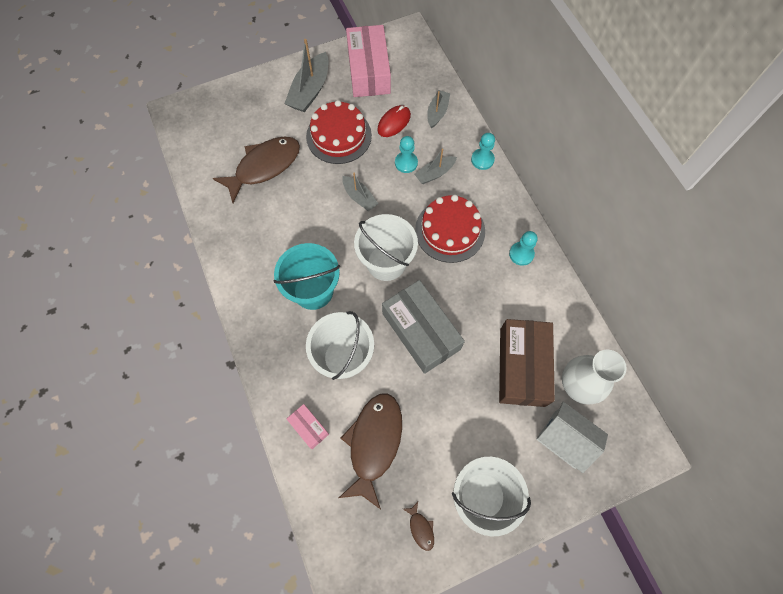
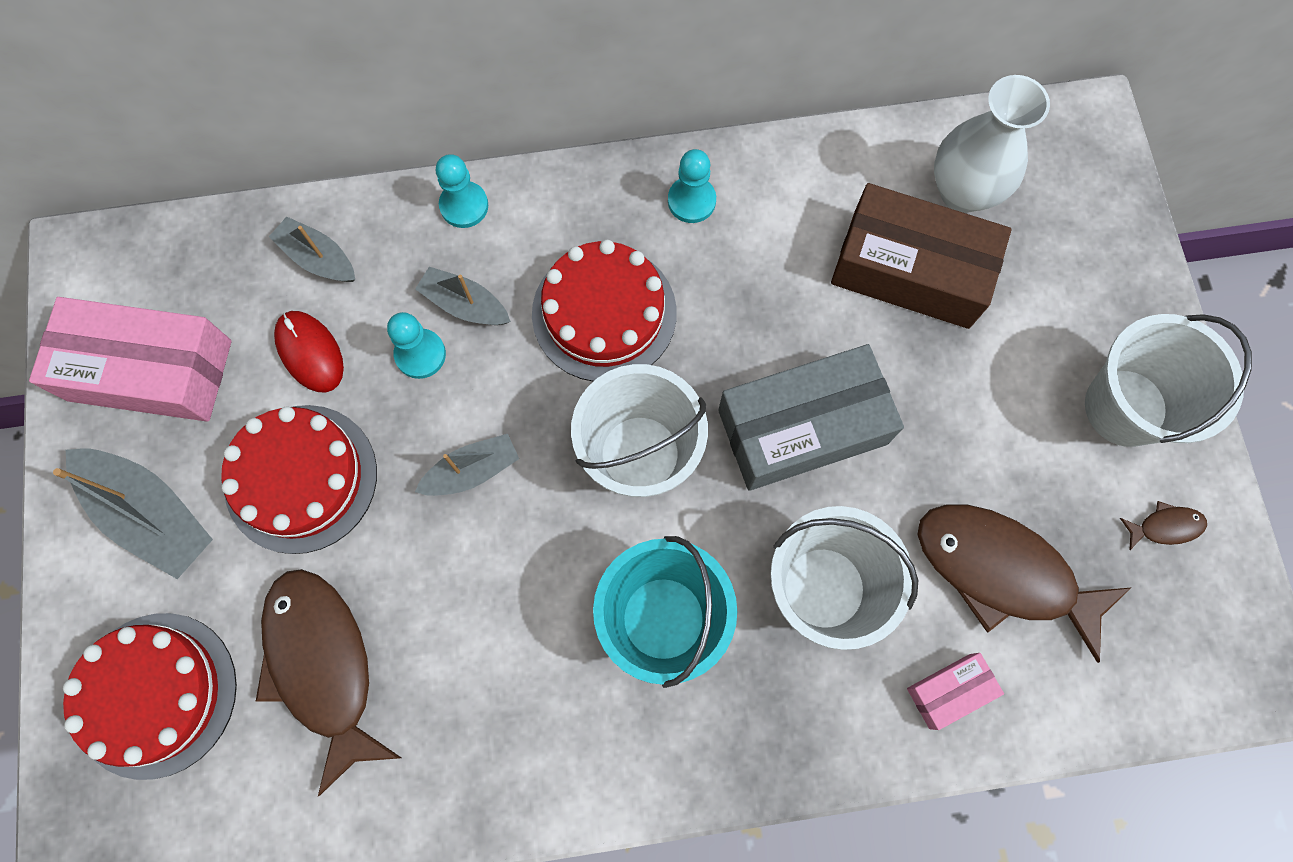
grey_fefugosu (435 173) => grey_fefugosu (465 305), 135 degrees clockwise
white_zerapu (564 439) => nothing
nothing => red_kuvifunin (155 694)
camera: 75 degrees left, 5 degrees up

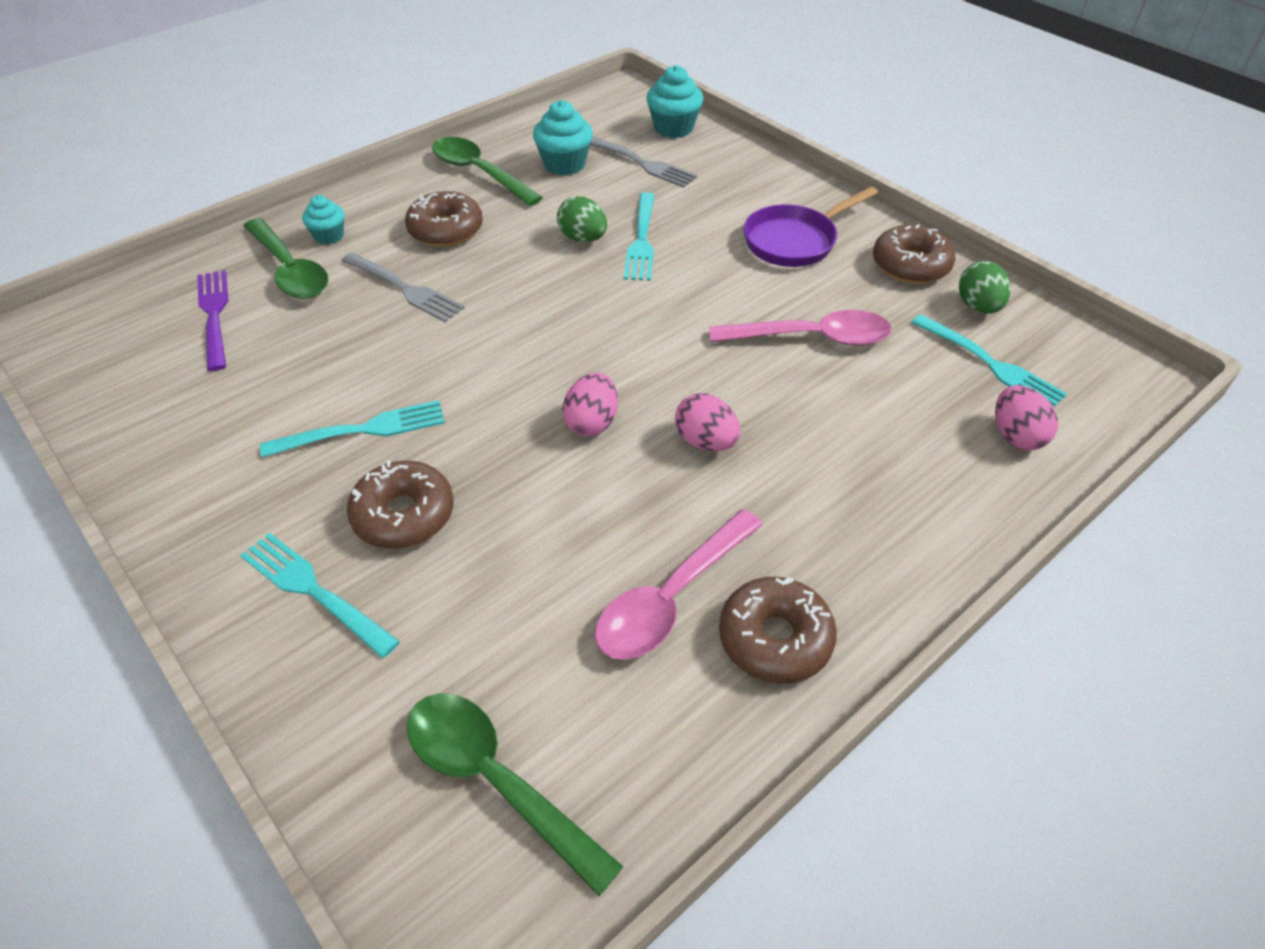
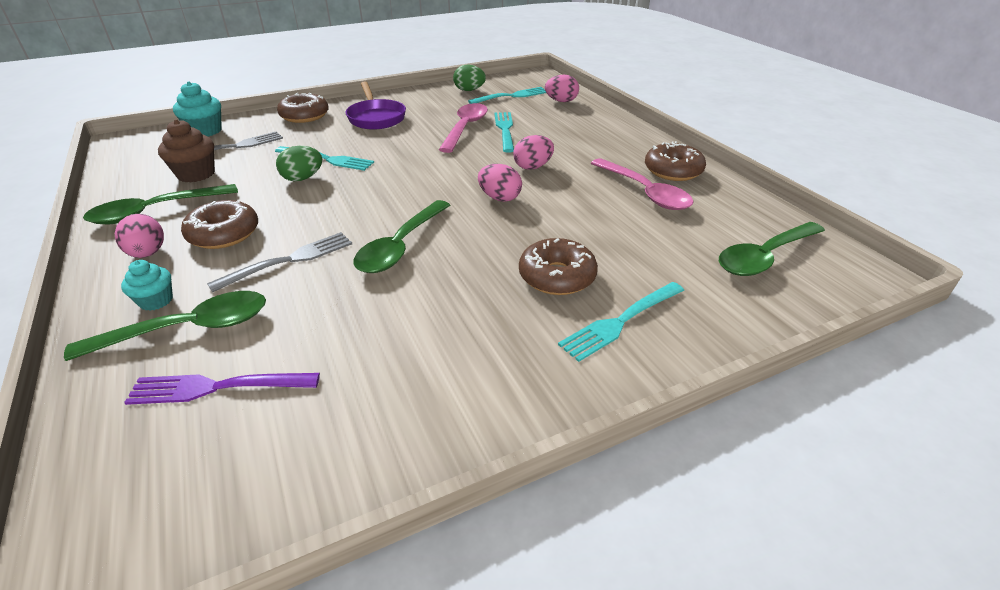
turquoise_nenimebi (564 164) => brown_nenimebi (196 174)
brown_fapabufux (910 265) => brown_fapabufux (304 116), move
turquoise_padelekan (362 430) => turquoise_padelekan (505 130), move
nothing => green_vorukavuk (401 246)
nothing => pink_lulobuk (148 253)
camera: 75 degrees left, 10 degrees down

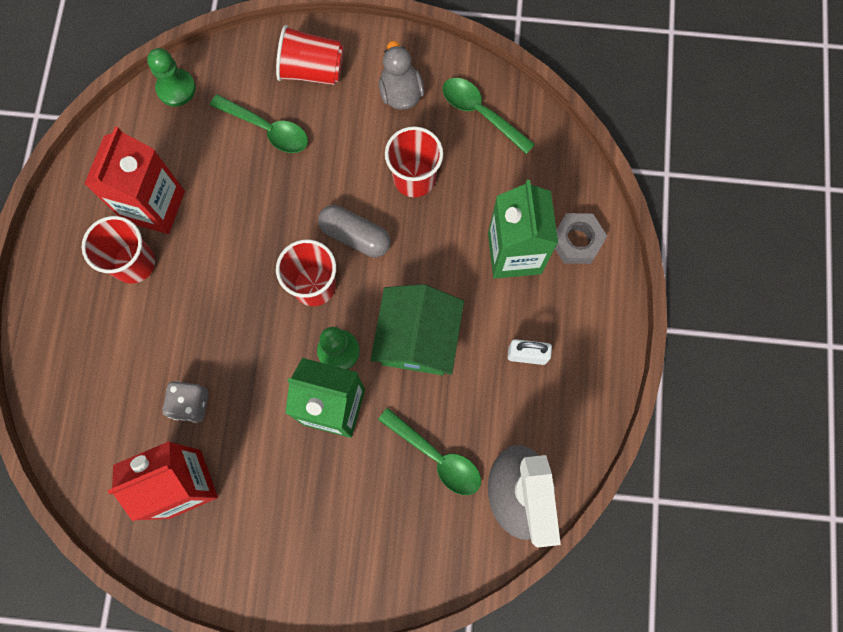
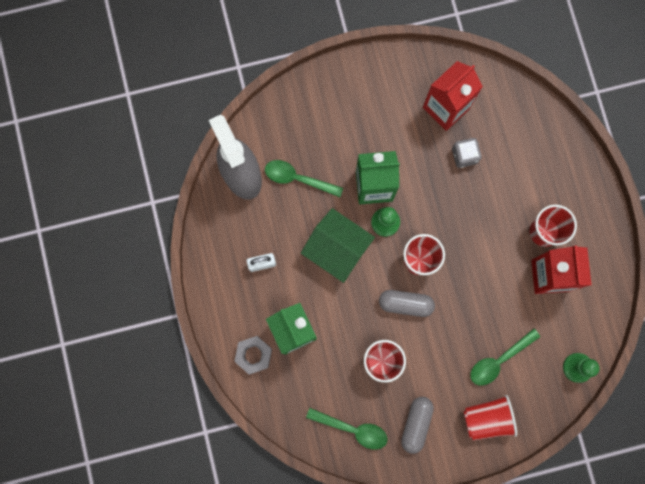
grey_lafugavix (400 93) => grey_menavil (416 424)
green_vorukavuk (267 129) => green_vorukavuk (499 360), 45 degrees counterclockwise
green_zerapu (417 338) => green_zerapu (337 249), 45 degrees counterclockwise
camera: 160 degrees right, 5 degrees up

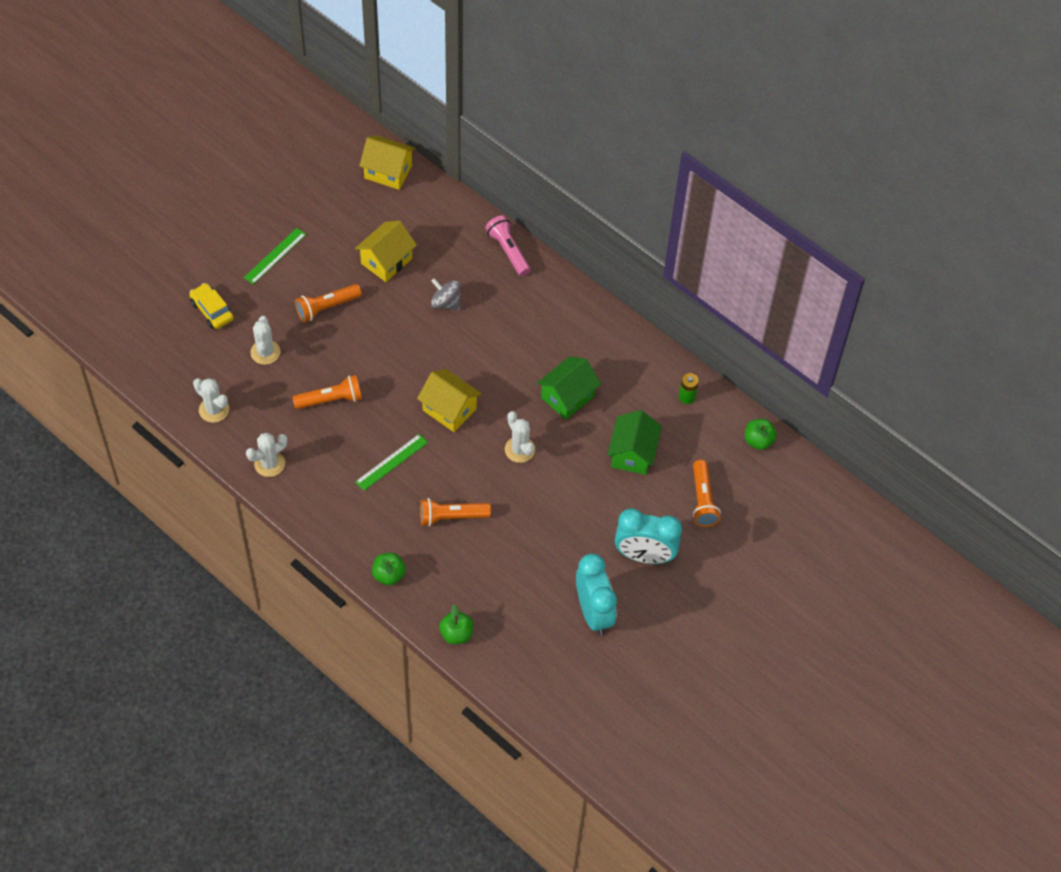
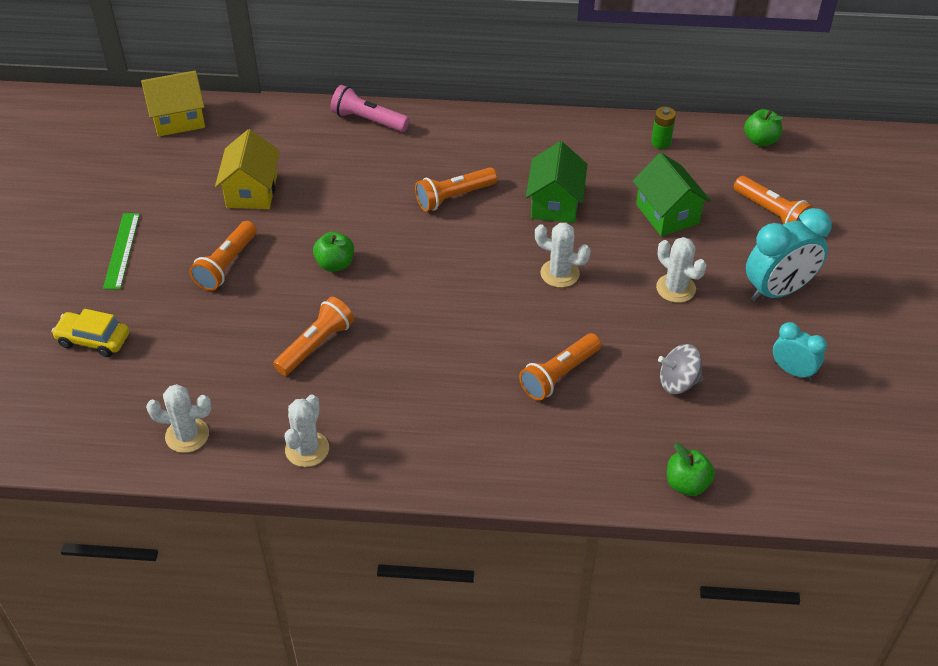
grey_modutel (446 303) => grey_modutel (678 382), move
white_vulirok (265 352) => white_vulirok (675 288), move
yellow_zerapu (449 409) => nothing
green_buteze (391 462) => nothing
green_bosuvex (389 575) => green_bosuvex (335 264), move
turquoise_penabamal (593 613) => turquoise_penabamal (792 371), x0.58
nothing => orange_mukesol (454 197)
camera: 35 degrees left, 10 degrees down

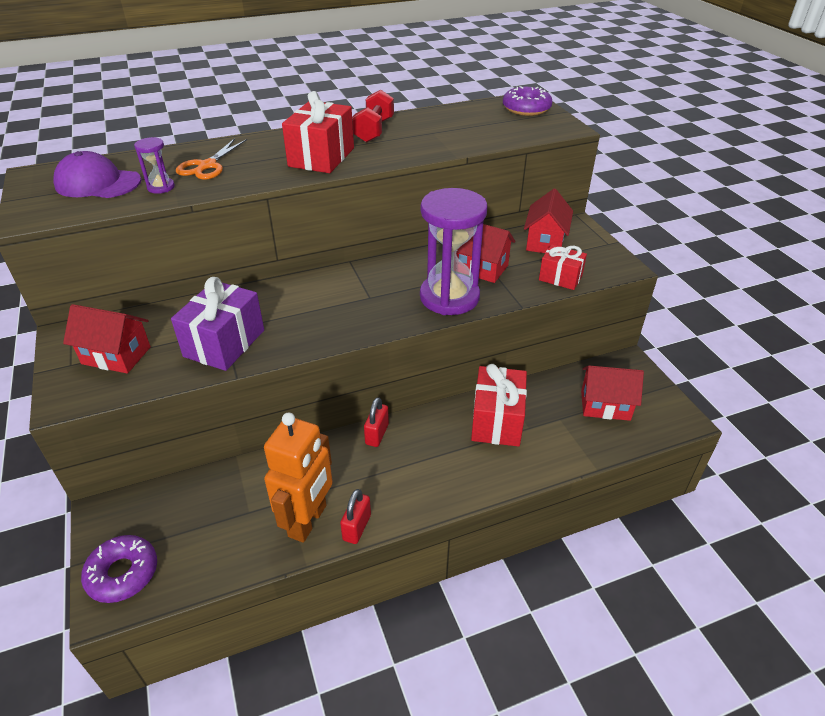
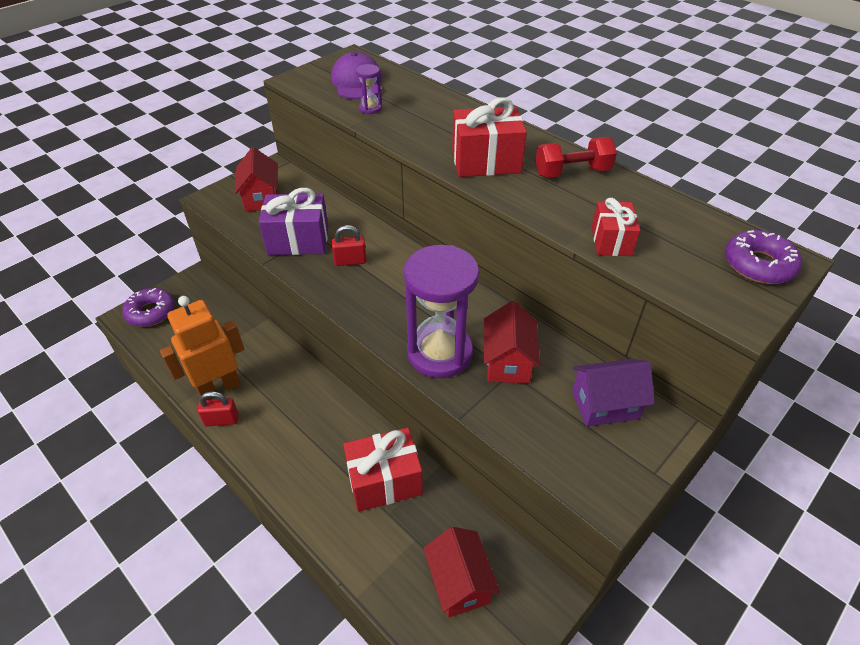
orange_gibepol (207 166) => nothing
red_zerapu (545 242) => purple_zerapu (605 405)
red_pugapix (560 278) => red_pugapix (611 241), move
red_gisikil (377 434) => red_gisikil (350 261), move
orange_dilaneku (308 521) => orange_dilaneku (219 387), 150 degrees clockwise
camera: 65 degrees right, 5 degrees up

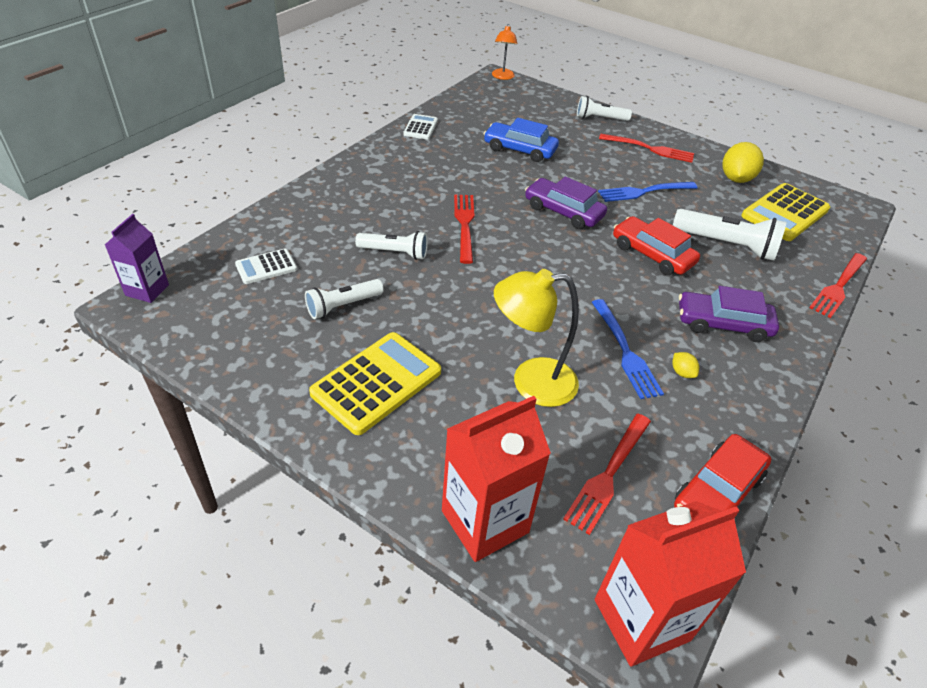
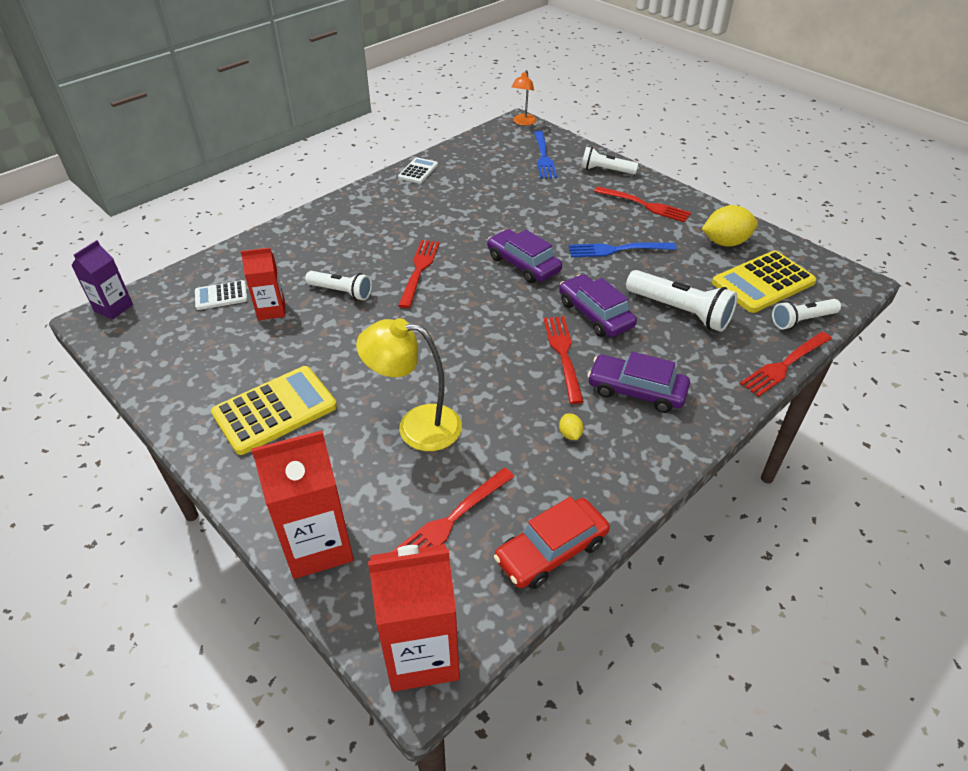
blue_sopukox (520 149) => nothing
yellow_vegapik (736 179) => yellow_vegapik (725 242), 45 degrees clockwise
red_sopukox (652 254) => purple_sopukox (595 314)
white_mukesol (343 306) => white_mukesol (802 320), move
blue_padelekan (625 351) => blue_padelekan (543 157), move
nothing => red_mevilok (271 310)
nothing => red_padelekan (563 355)
camera: 15 degrees right, 0 degrees up

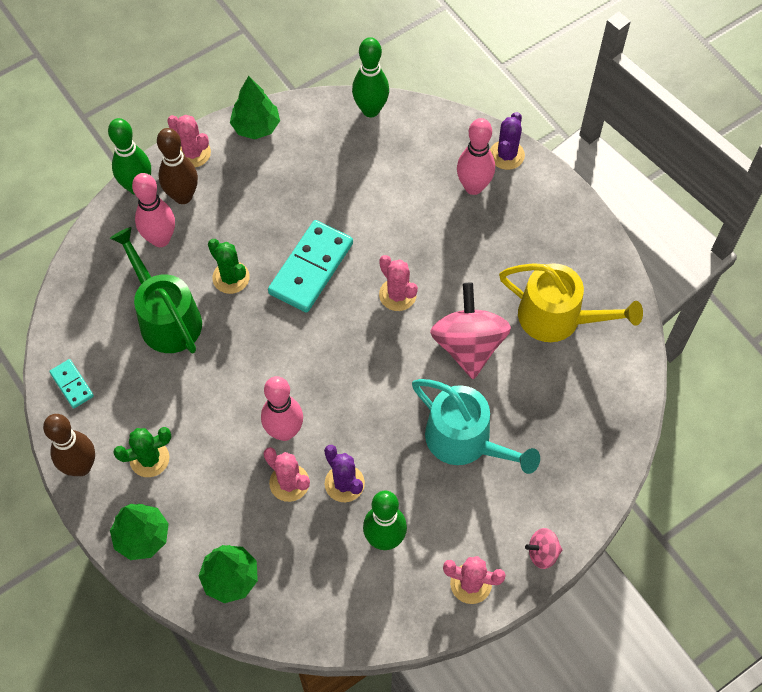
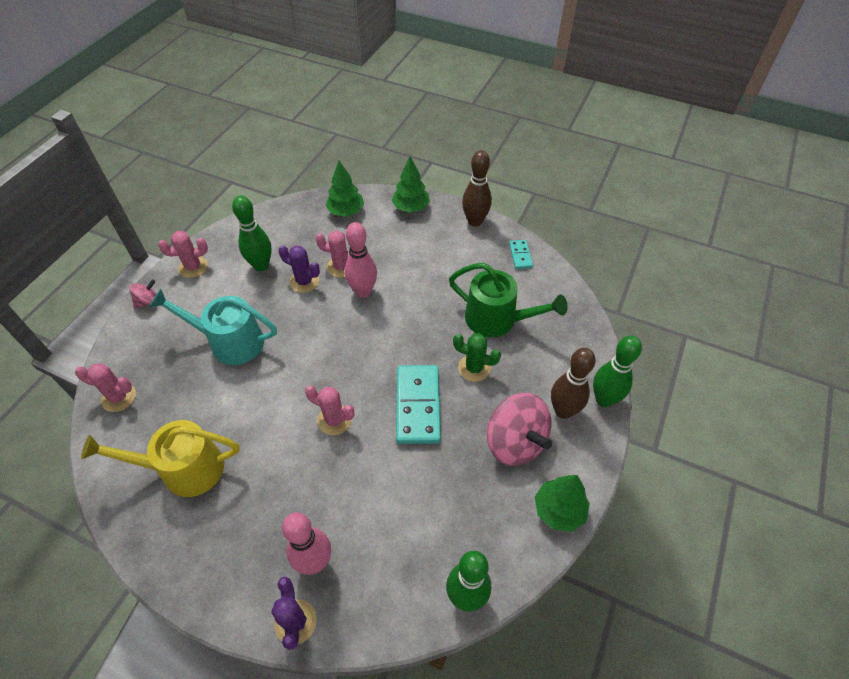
pink_vulirok (193 153) => pink_vulirok (119 397), move
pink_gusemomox (160 239) => nothing
pink_modutel (468 345) => pink_modutel (515 442), move
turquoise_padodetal (72 384) => turquoise_padodetal (520 255), 60 degrees clockwise
green_vulirok (149 459) => nothing
camera: 150 degrees right, 10 degrees down

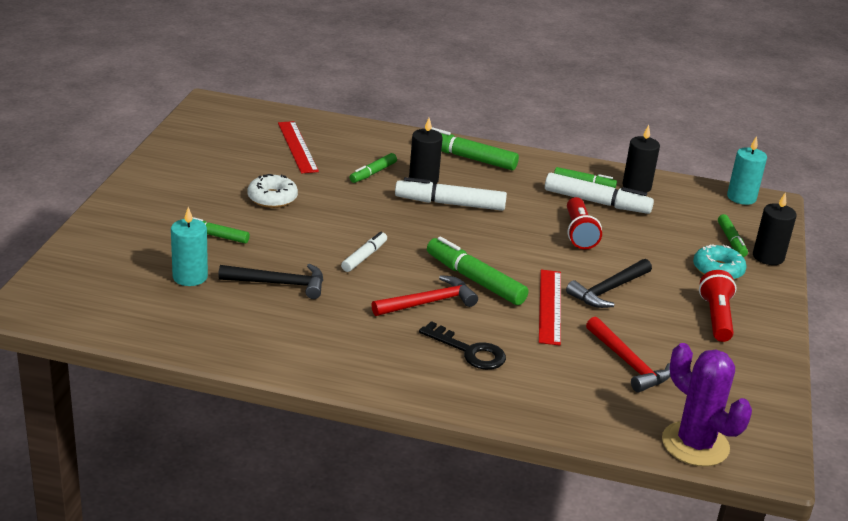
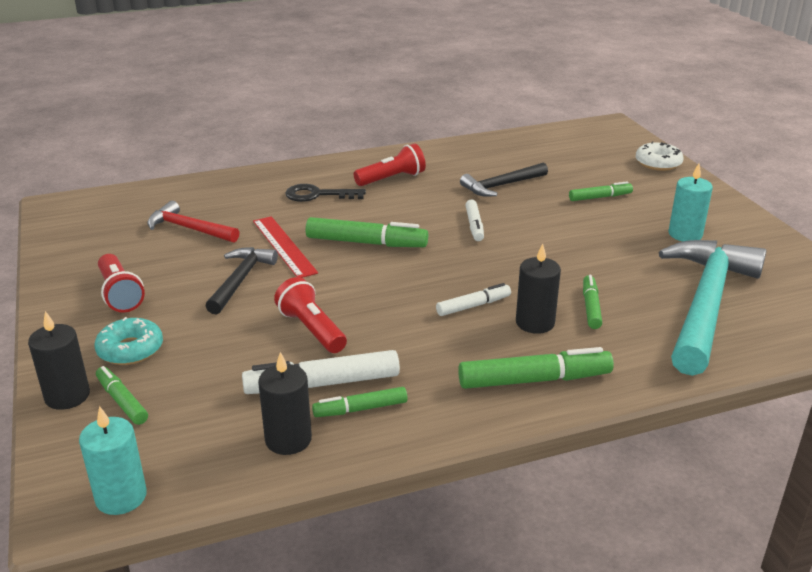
red_buteze (297 147) => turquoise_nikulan (705 304)
white_fapabufux (272 198) => white_fapabufux (658 163), move
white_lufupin (450 204) => white_lufupin (473 306), x0.59
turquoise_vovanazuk (190 277) => turquoise_vovanazuk (685 234), move
red_nikulan (428 302) => nothing
purple_vulirok (695 444) => nothing
nothing => red_mukesol (392 179)
camera: 150 degrees right, 0 degrees up

